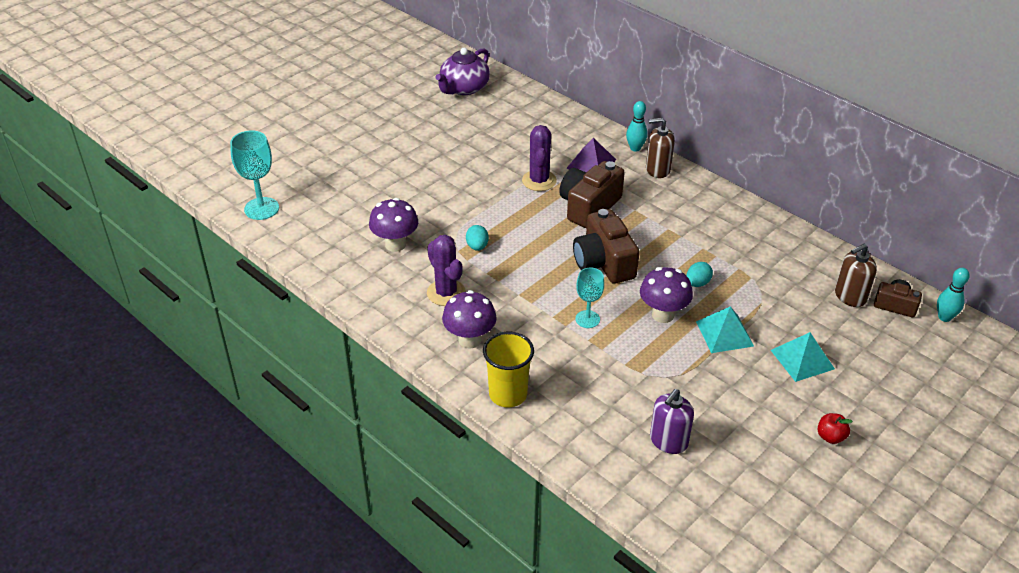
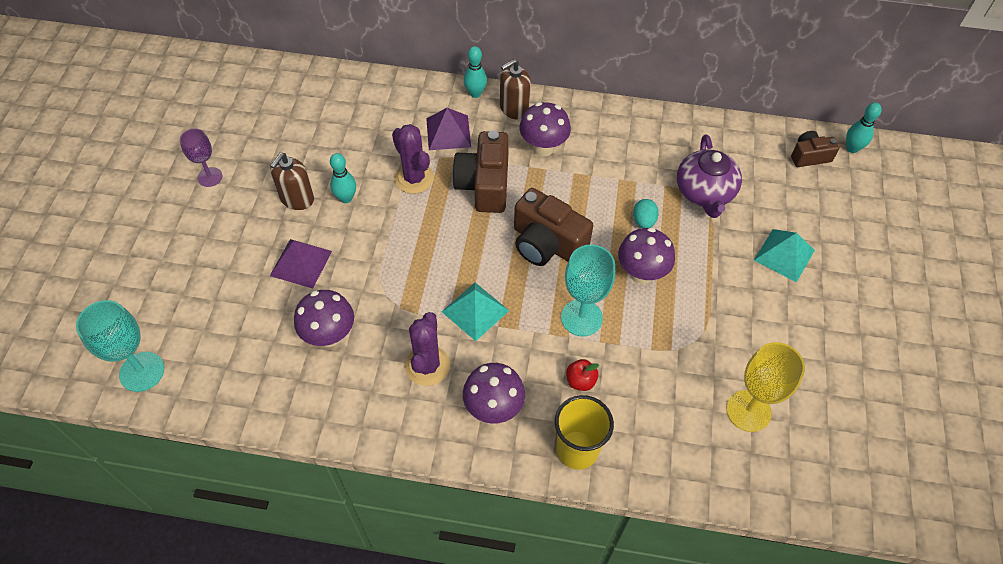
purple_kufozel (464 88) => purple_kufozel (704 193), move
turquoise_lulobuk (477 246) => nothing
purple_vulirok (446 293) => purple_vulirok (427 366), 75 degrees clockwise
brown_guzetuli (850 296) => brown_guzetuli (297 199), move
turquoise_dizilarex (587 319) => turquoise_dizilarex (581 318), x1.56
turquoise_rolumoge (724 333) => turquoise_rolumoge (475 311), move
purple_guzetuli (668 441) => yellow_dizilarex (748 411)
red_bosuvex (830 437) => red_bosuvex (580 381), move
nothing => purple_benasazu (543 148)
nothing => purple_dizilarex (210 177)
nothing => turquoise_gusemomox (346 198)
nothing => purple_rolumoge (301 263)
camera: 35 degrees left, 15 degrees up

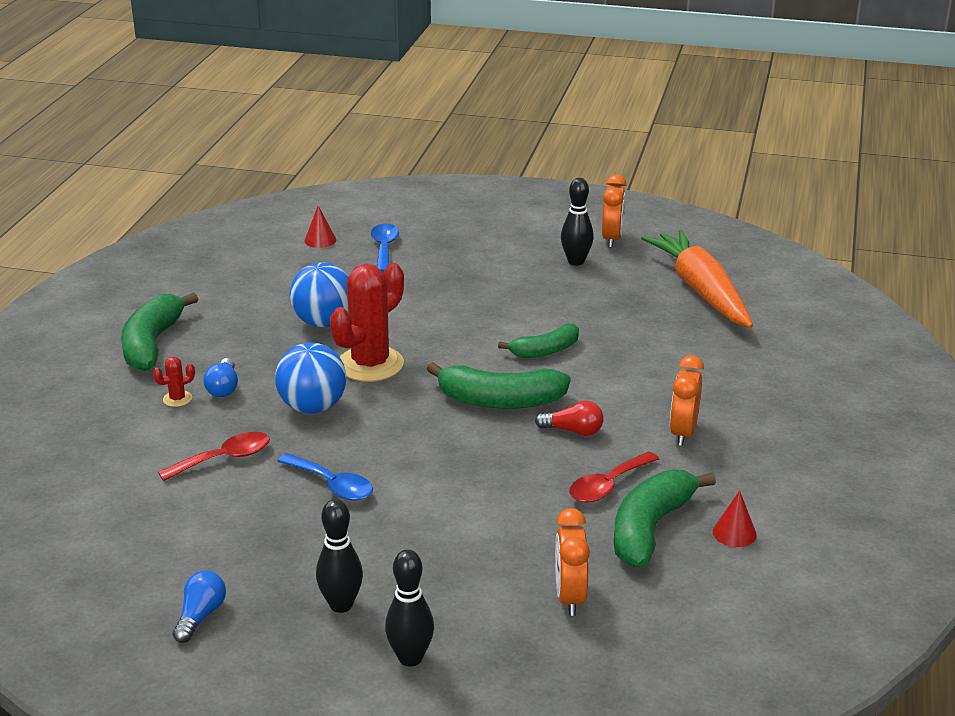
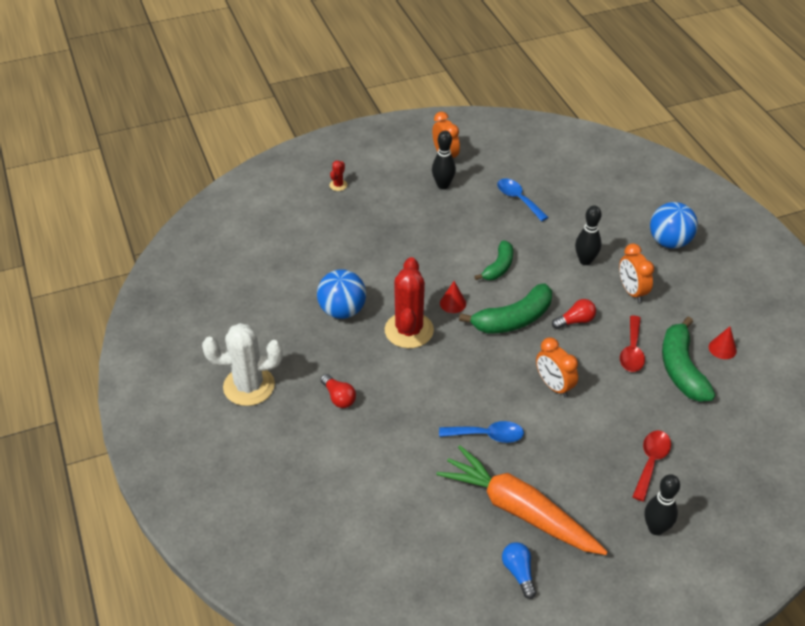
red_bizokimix (320 240) => red_bizokimix (453 303), move
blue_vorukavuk (384 248) => blue_vorukavuk (518 199), move
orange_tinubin (701 290) => orange_tinubin (519 510), move
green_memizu (152 344) => white_vulirok (249 386)
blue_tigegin (312 407) => blue_tigegin (669 242), move
red_vulirok (177 399) => red_vulirok (338 185), move
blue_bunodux (223 388) => red_bunodux (339 397)
red_vorukavuk (224 459) => red_vorukavuk (651 462), move
black_gusemomox (341 605) => black_gusemomox (585 261), move
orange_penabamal (569 597) => orange_penabamal (554 386), move
camera: 35 degrees left, 15 degrees up

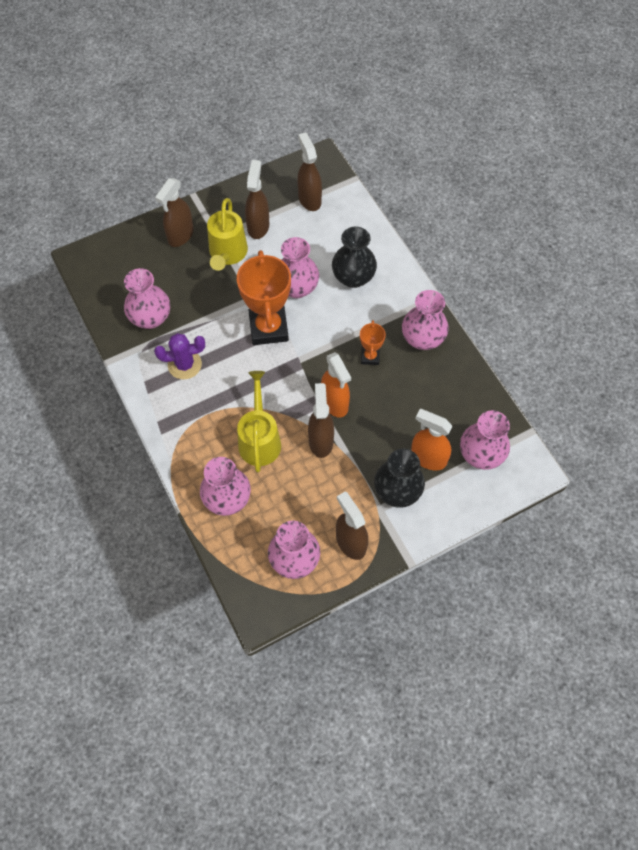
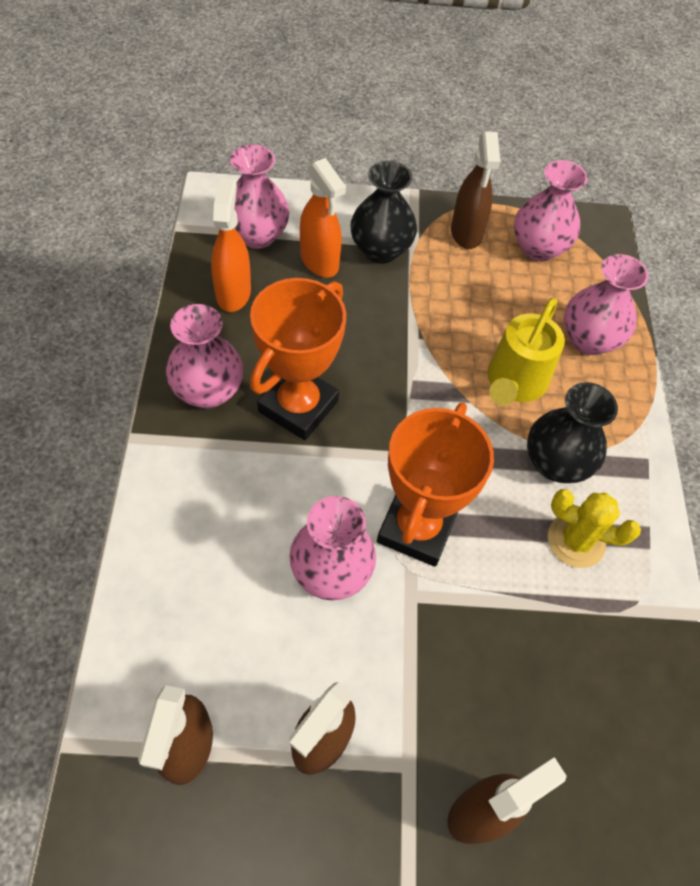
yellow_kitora (227 254) => nothing
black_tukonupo (353 277) => black_tukonupo (555 463), move
pink_tukonupo (151 318) => nothing
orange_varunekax (370 357) => orange_varunekax (298 406), x2.04
purple_vulirok (184 364) => yellow_vulirok (576 541)
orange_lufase (335 403) => orange_lufase (233 293), move
brown_lufase (321 441) => nothing
camera: 155 degrees left, 5 degrees down

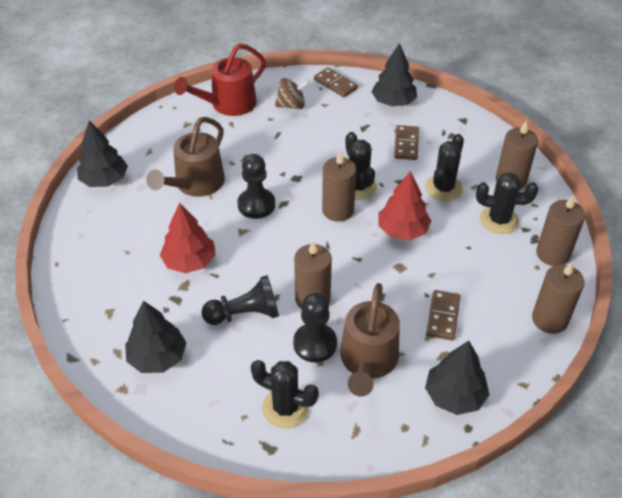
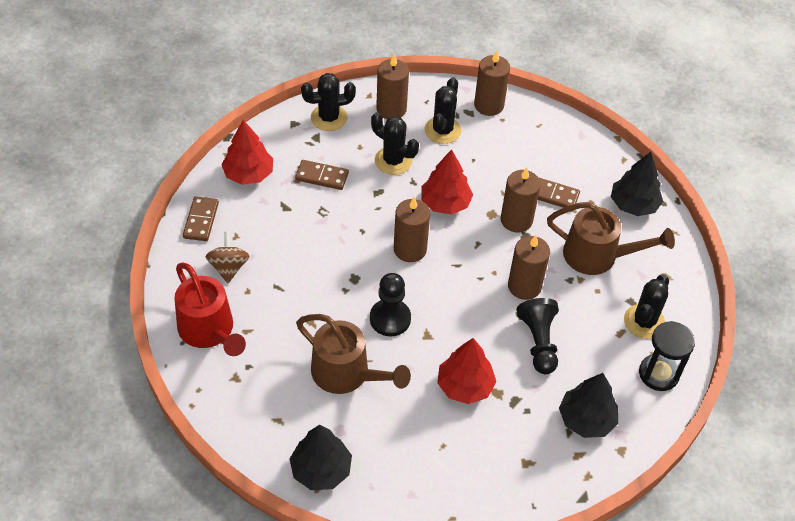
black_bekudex (393 102) => red_bekudex (249 174)
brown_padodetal (335 84) => brown_padodetal (201 220), 45 degrees counterclockwise
black_vulirok (358 187) => black_vulirok (329 118), move
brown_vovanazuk (549 319) => brown_vovanazuk (516 220), move
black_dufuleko (315 344) => nothing
nothing => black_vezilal (658 374)
camera: 85 degrees left, 5 degrees up

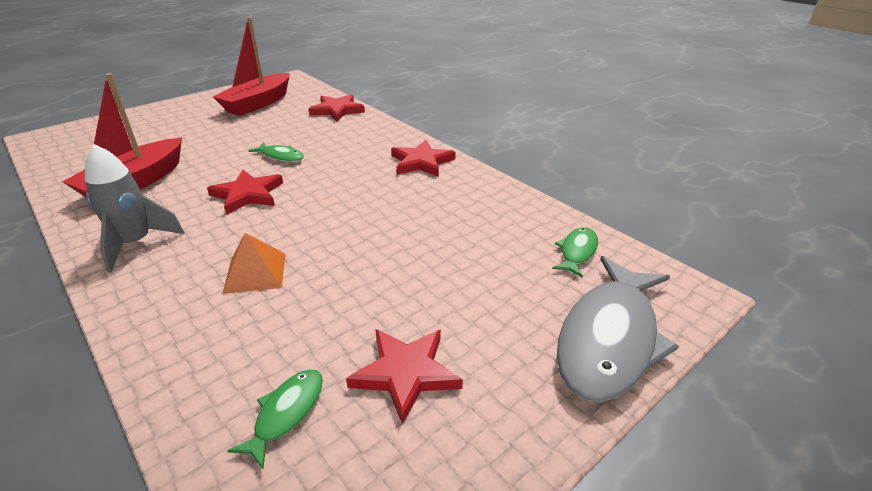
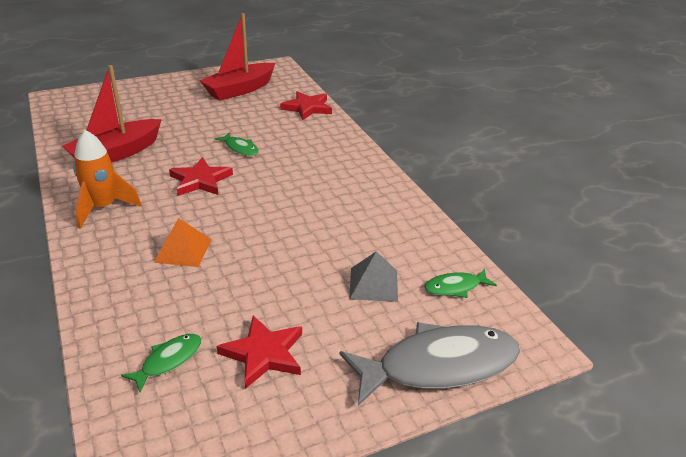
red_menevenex (421 162) => nothing
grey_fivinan (136 244) => orange_fivinan (103 208)
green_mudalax (577 252) => green_mudalax (455 287), 150 degrees counterclockwise
grey_mudalax (609 339) => grey_mudalax (439 366), 150 degrees counterclockwise
nothing => grey_rolumoge (373 284)
camera: 15 degrees right, 0 degrees up

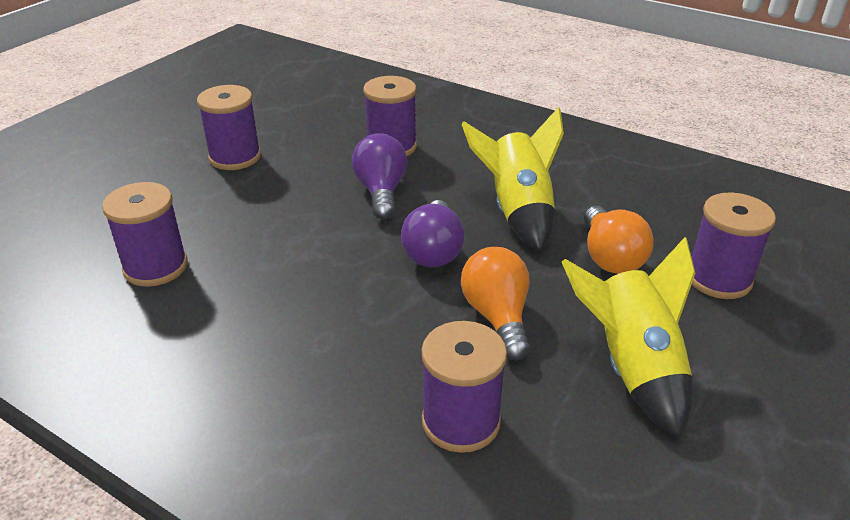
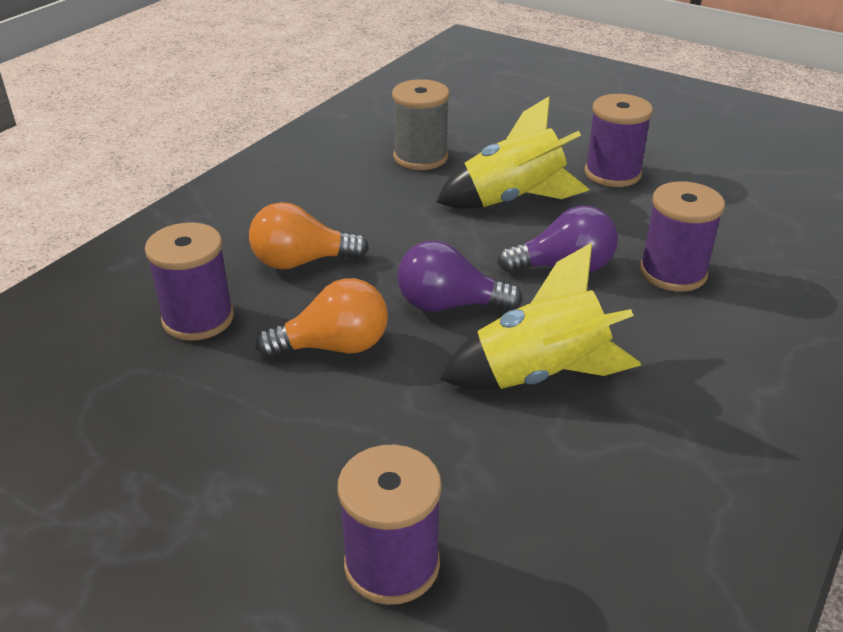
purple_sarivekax (155 267) => grey_sarivekax (420 157)
orange_bunodux (610 257) => orange_bunodux (301 262), move
yellow_fivinan (632 367) => yellow_fivinan (512 199), move
camera: 90 degrees right, 0 degrees up

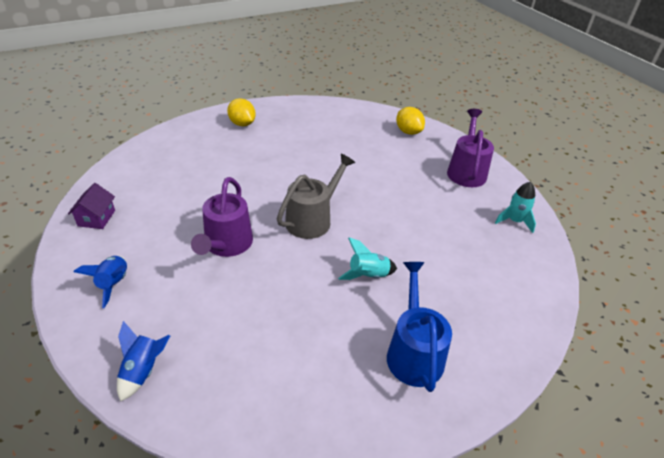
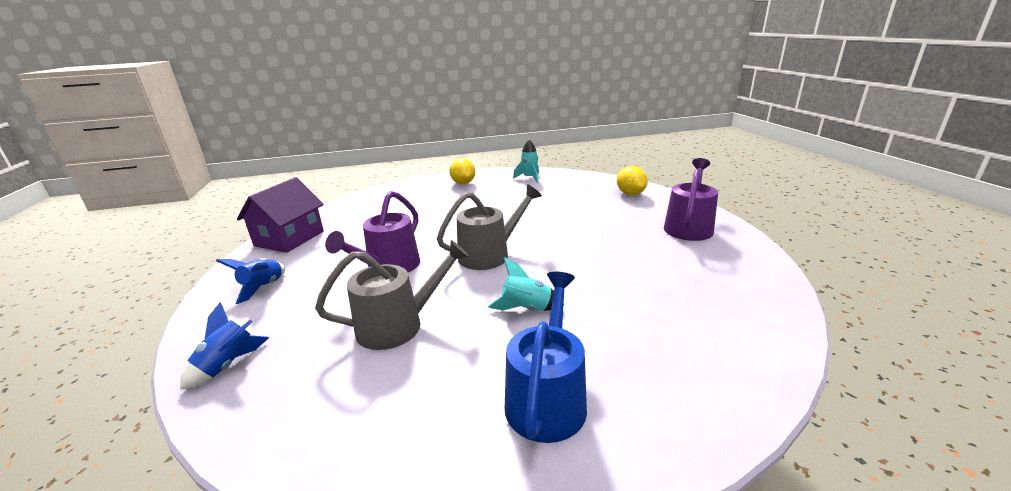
turquoise_fivinan (514 221) => turquoise_fivinan (529 178), move
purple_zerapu (96 218) => purple_zerapu (289 238), x1.76
nothing => grey_kitora (398 325)
camera: 20 degrees right, 15 degrees down

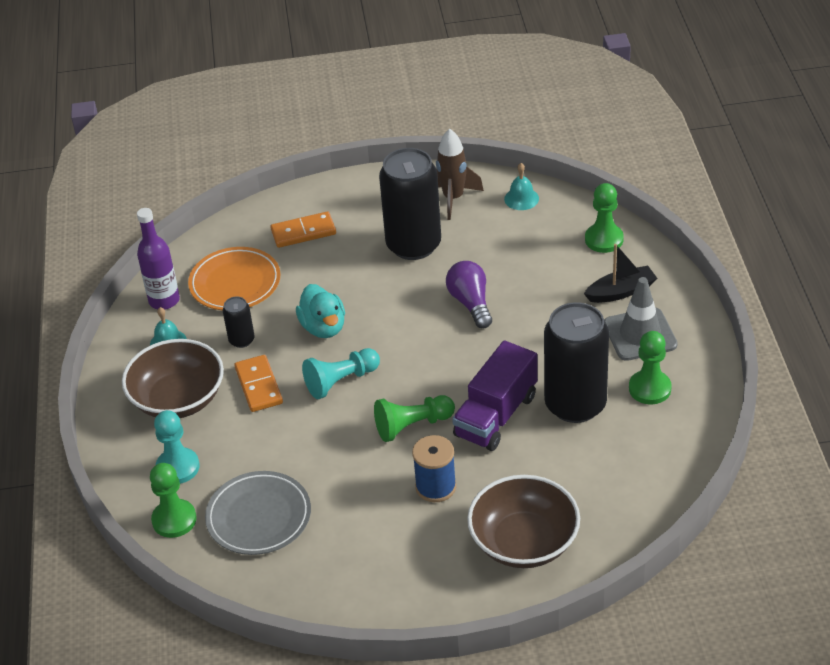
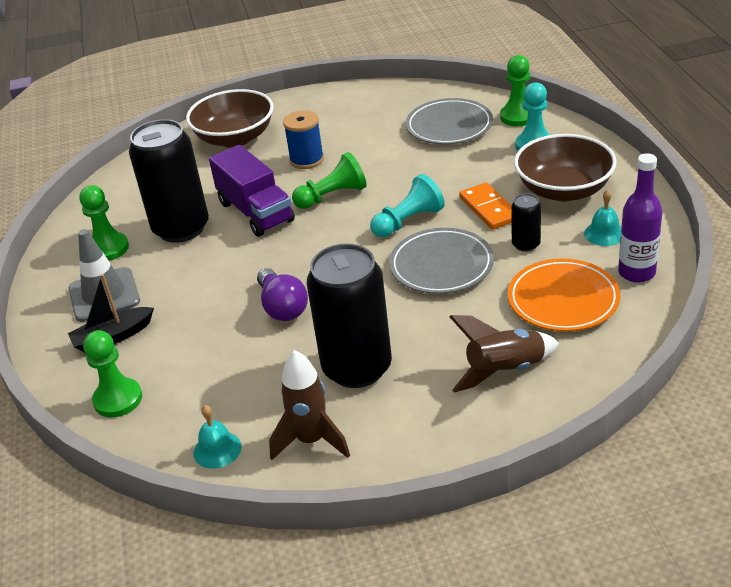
orange_padodetal (303 232) => brown_fivinan (505 371)
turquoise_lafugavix (323 327) => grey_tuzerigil (441 265)
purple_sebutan (496 416) => purple_sebutan (255 212), 120 degrees clockwise
camera: 175 degrees right, 5 degrees down

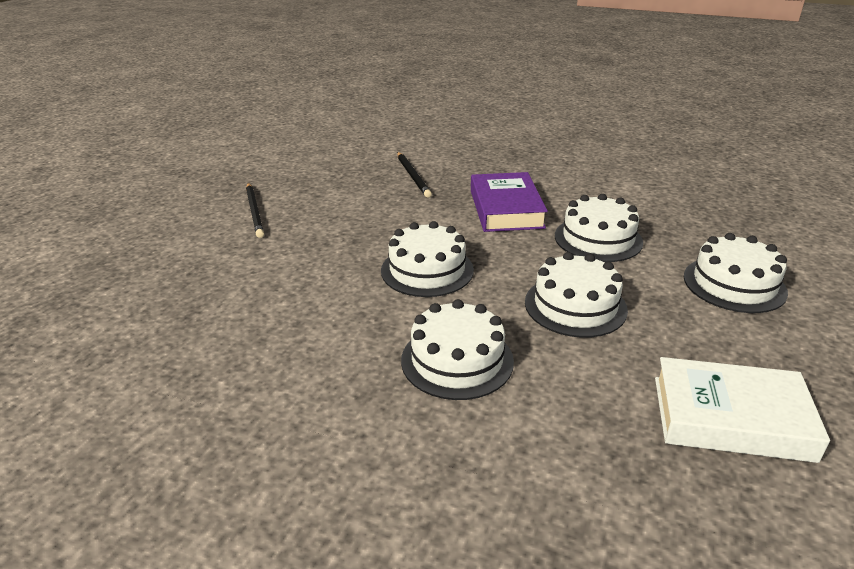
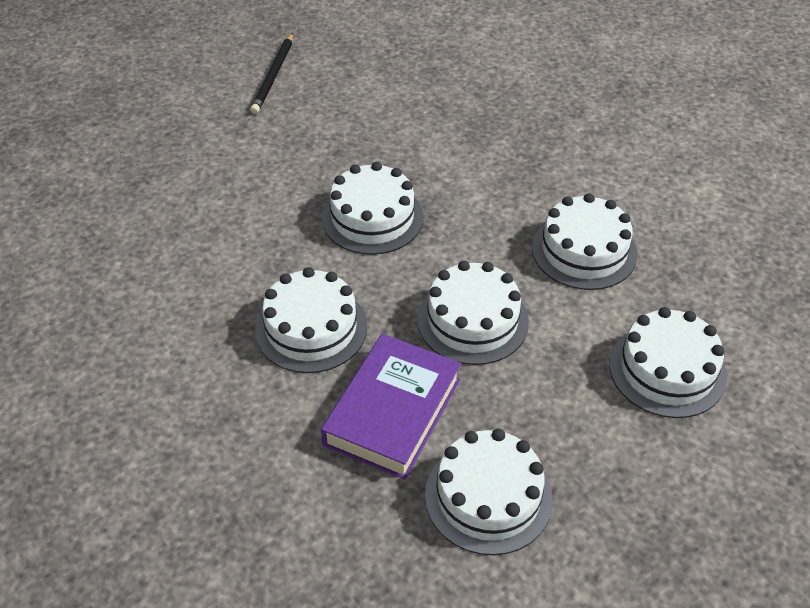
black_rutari (413 176) => nothing
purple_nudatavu (506 209) => purple_nudatavu (392 412), move
white_nudatavu (731 418) => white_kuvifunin (488 496)
camera: 30 degrees right, 15 degrees up

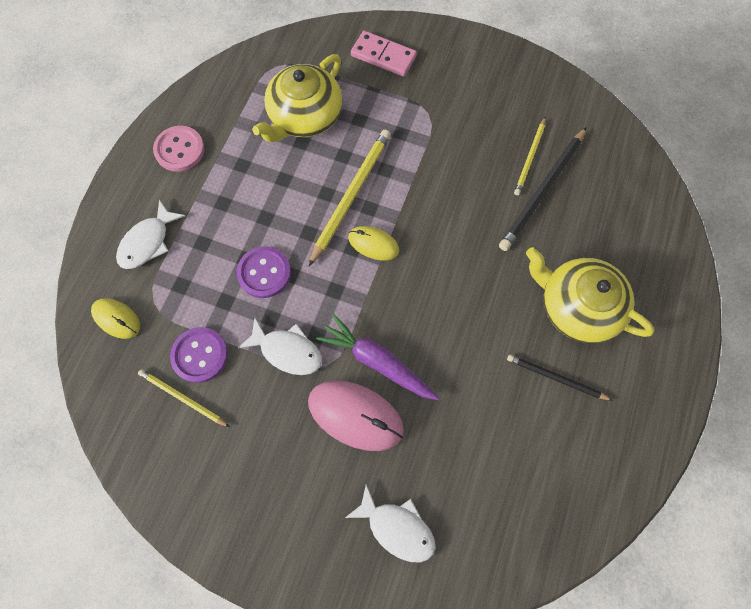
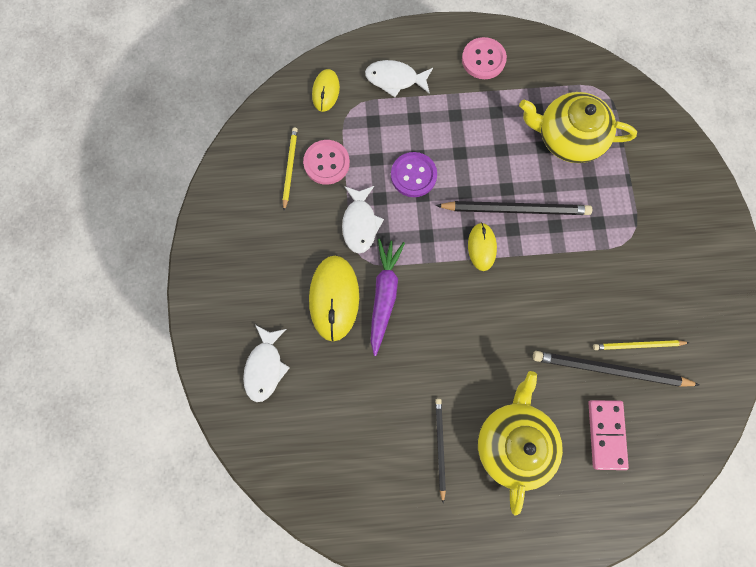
pink_padodetal (383 56) => pink_padodetal (606 434), move
yellow_rutari (351 195) => black_rutari (516 209)
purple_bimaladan (200 355) => pink_bimaladan (326 163)
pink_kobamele (355 415) => yellow_kobamele (334 298)
camera: 65 degrees right, 5 degrees up

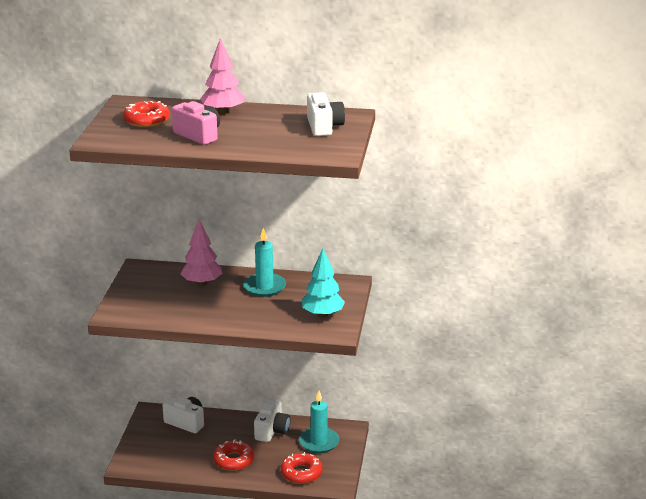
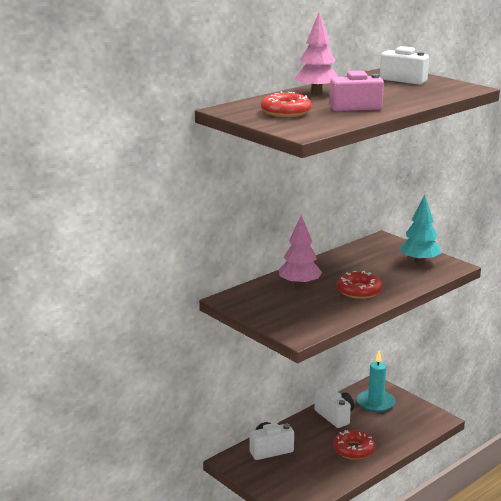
turquoise_vovanazuk (264 287) => nothing
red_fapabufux (301 473) => red_fapabufux (359 291), move
camera: 50 degrees left, 5 degrees down

